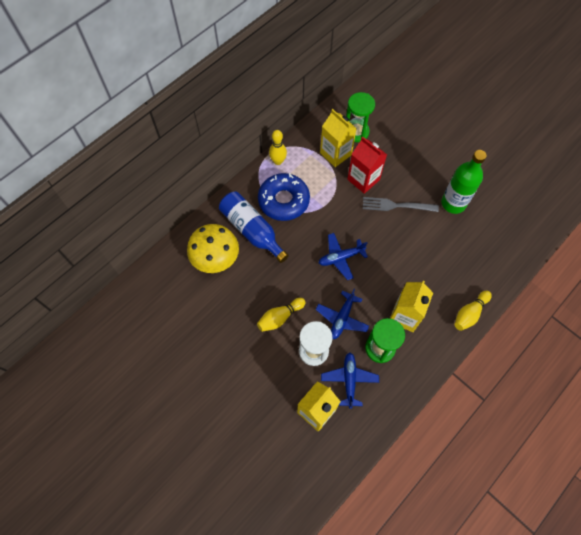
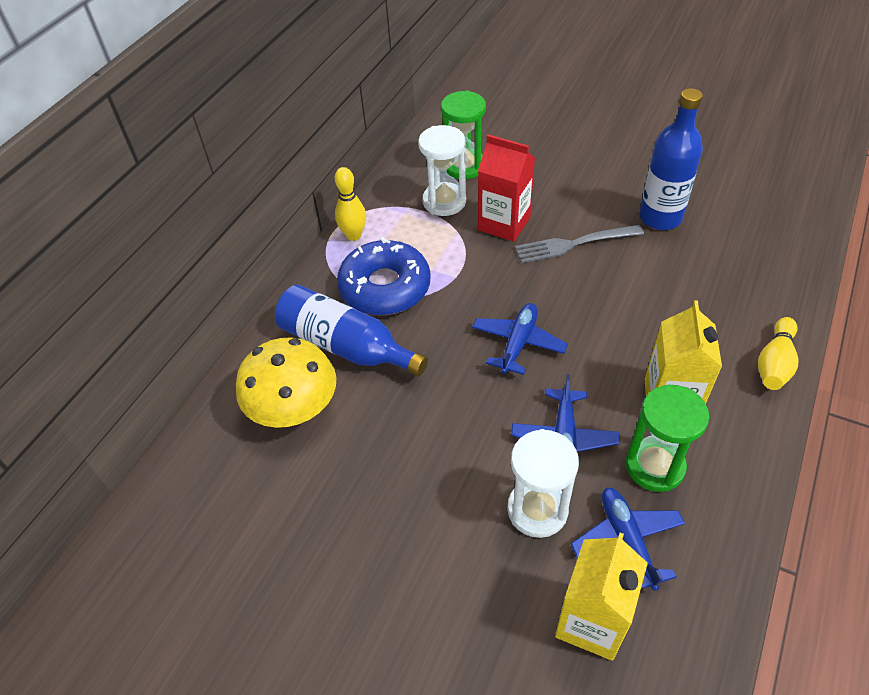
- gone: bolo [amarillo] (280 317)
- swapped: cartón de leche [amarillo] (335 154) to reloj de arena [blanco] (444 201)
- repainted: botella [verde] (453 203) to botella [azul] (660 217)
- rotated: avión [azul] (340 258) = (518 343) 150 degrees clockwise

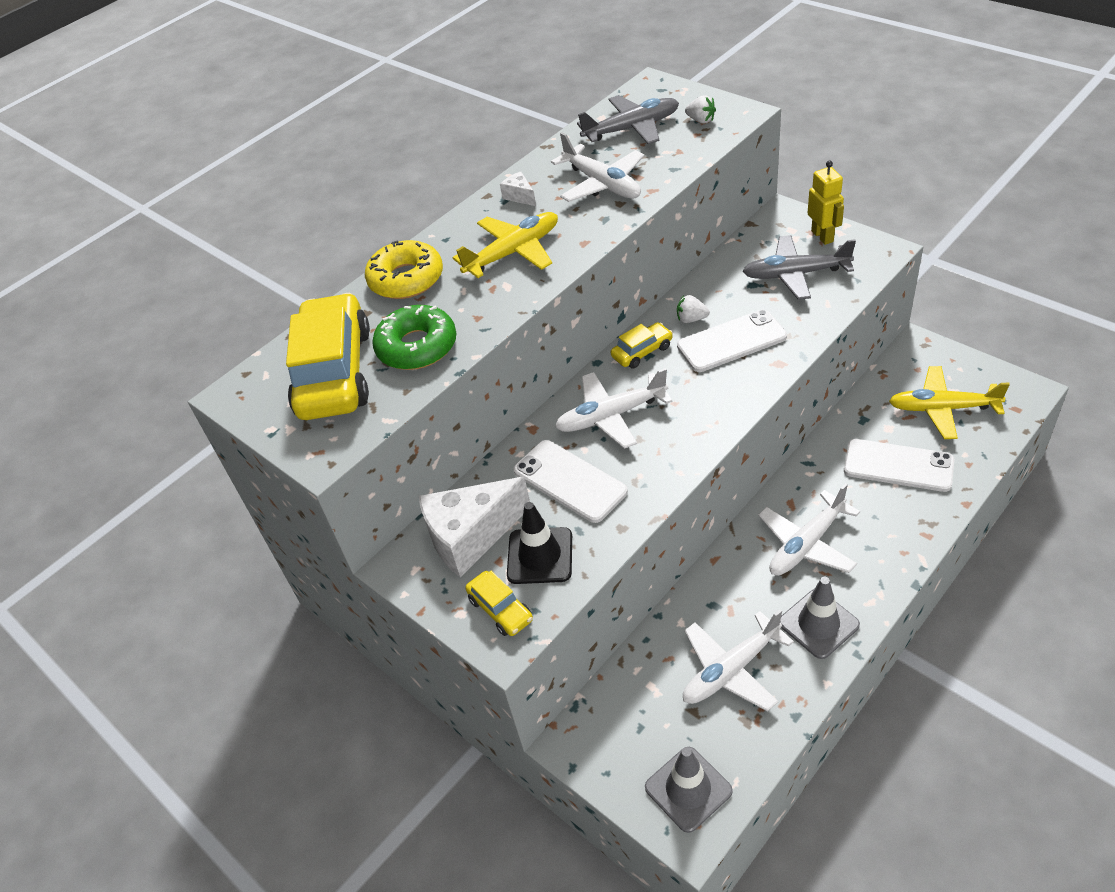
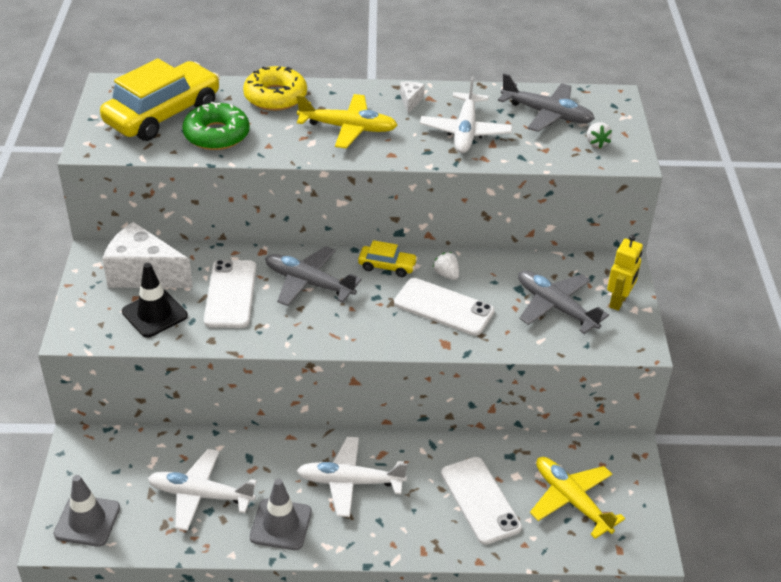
- gone: coche [amarillo] (500 609)
- repainted: avión [blanco] (611 416) to avión [gris] (309 283)

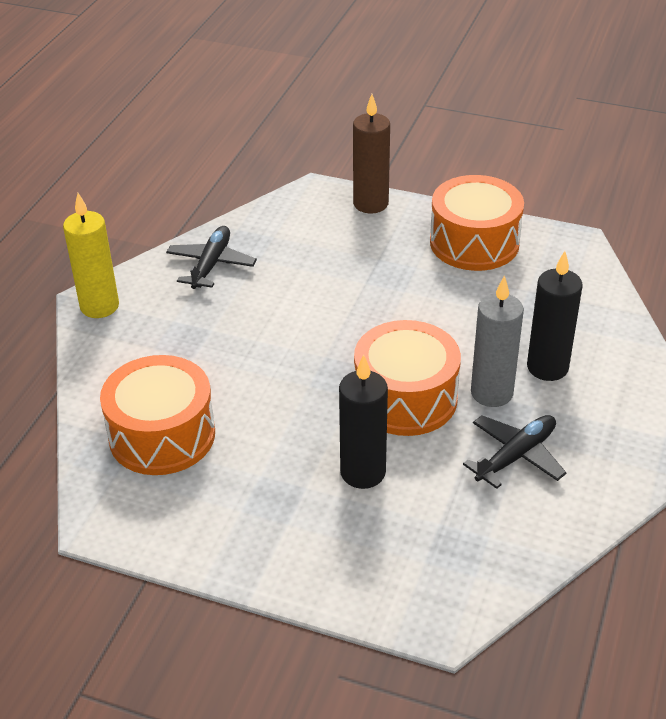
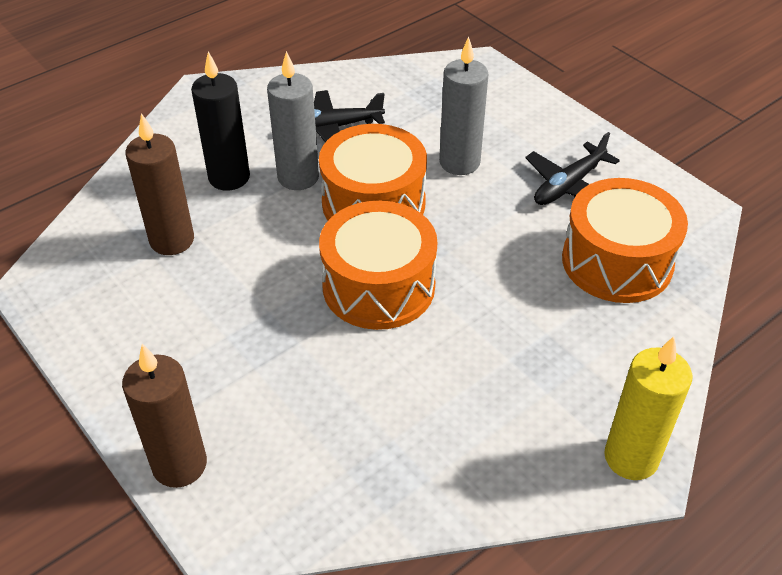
- new: vela [marrón] (172 240)
- shifted: avión [negro] (211 264) to (568 185)
- shifted: tambor [naranja] (474 243) to (378 286)
- repainted: vela [negro] (363 472) to vela [gris] (459 162)

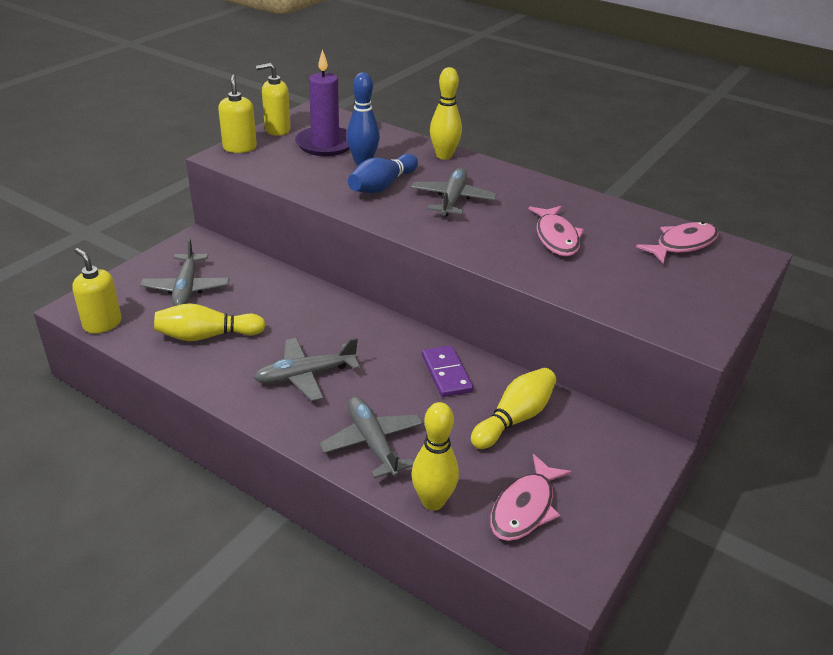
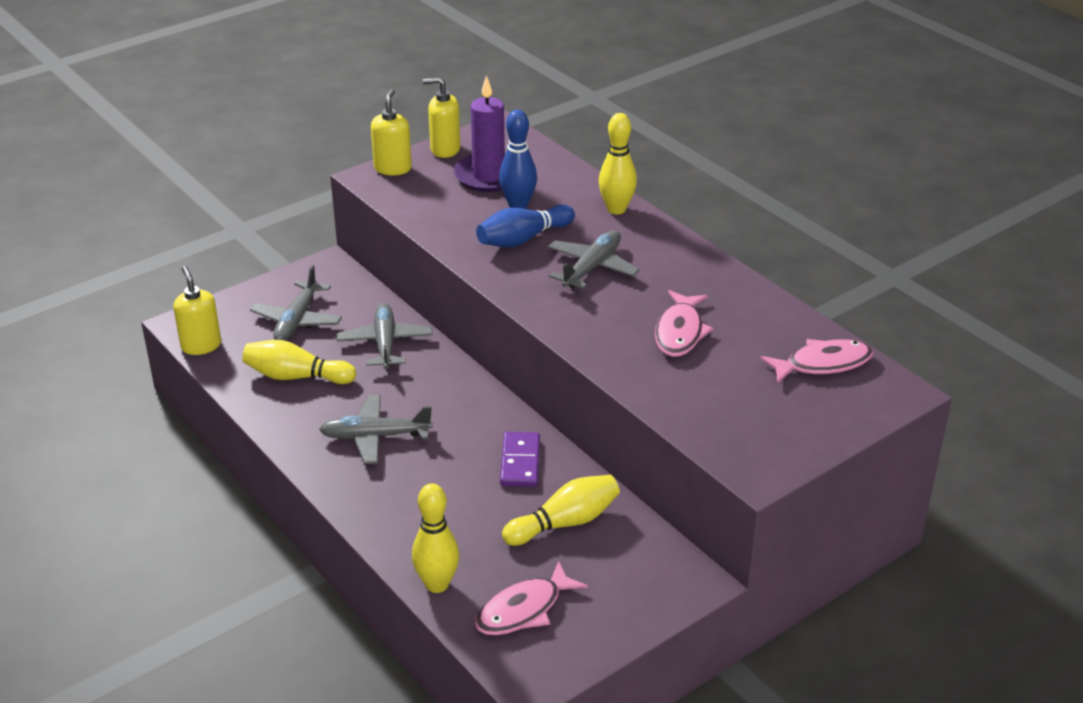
- shifted: avión [gris] (372 442) to (385 343)

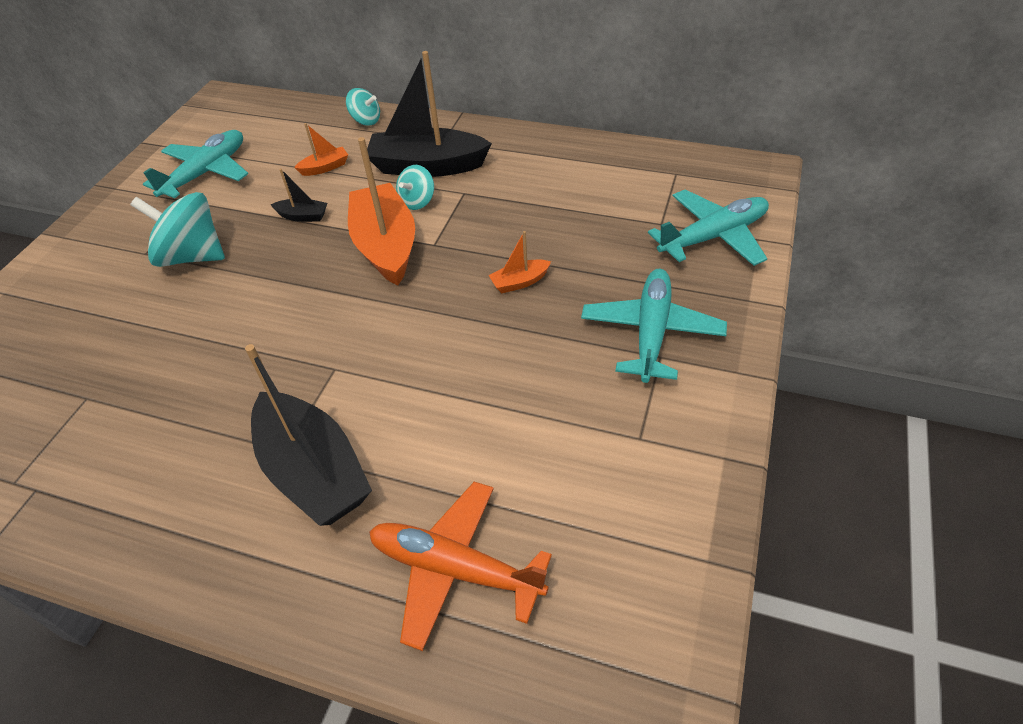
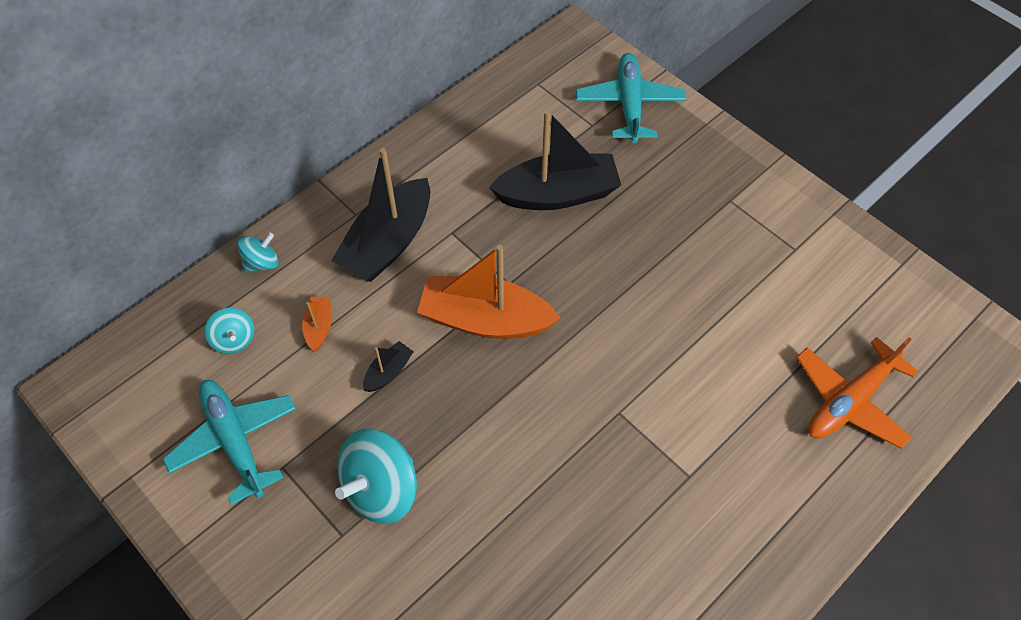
- gone: barco [naranja] (520 282)
- gone: avión [turquesa] (651 332)
- shifted: barco [negro] (314 471) to (557 194)
- shifted: peonza [turquesa] (417 201) to (234 339)

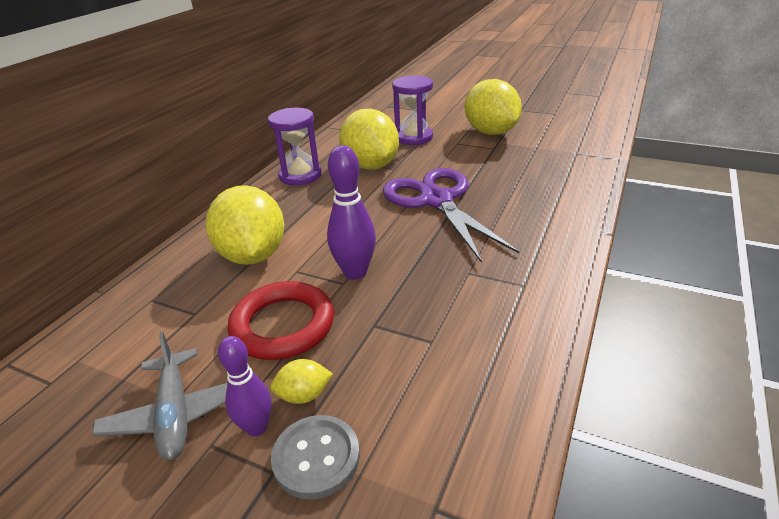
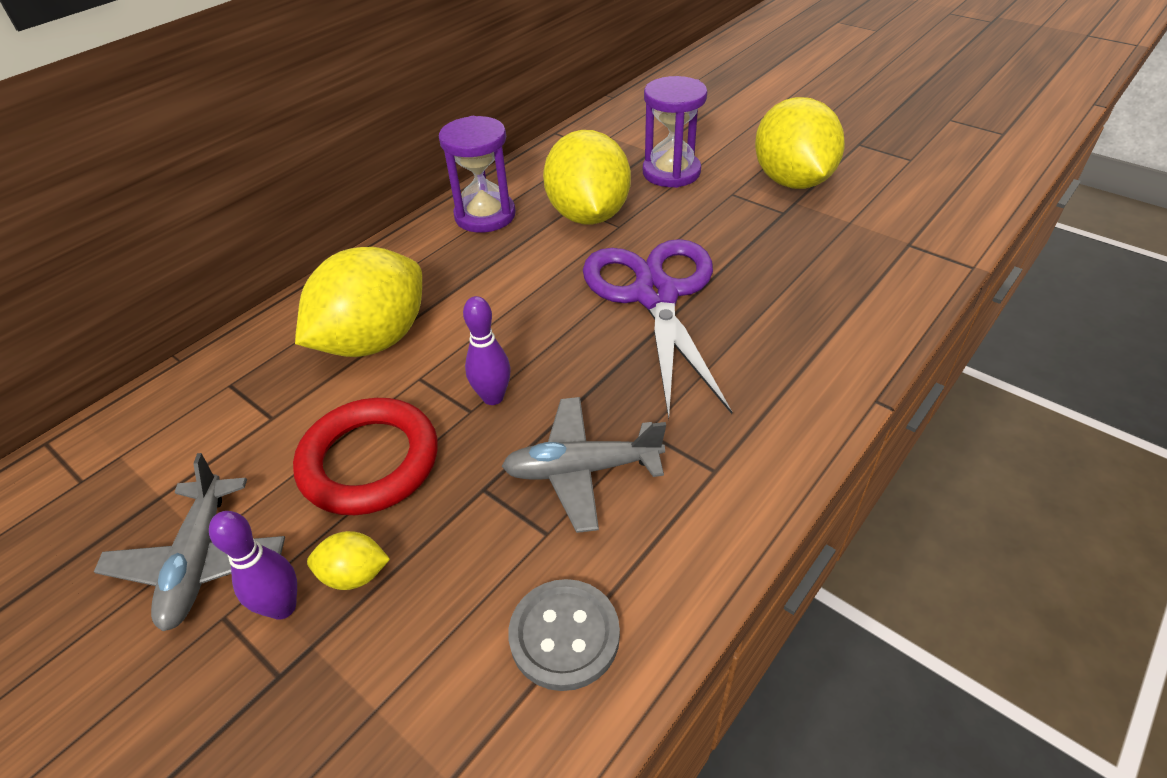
- new: avión [gris] (582 470)
- shifted: botón [gris] (316 457) to (564 635)
- rotated: limón [amarillo] (253 255) = (374 340) 45 degrees clockwise
- scaled: bolo [morado] (355 272) = (493 397) x0.66

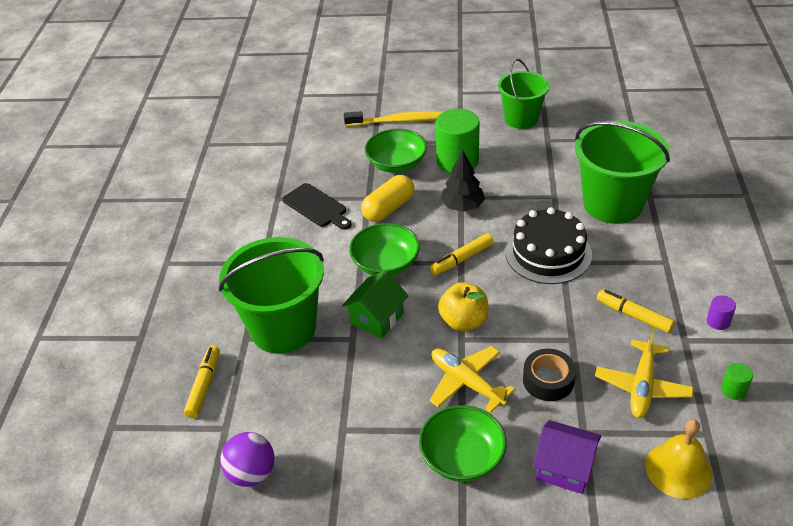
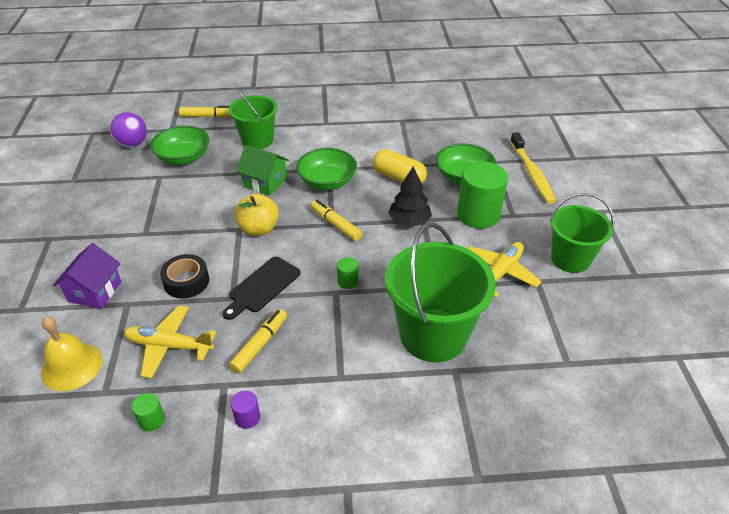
- shifted: tabla de cortar [negro] (316 207) to (262 286)
- shifted: cuenco [verde] (462 457) to (183 158)
- shifted: avión [amarillo] (466 382) to (500 273)
- swapped: tarta [negro] (548 253) to cilindro [verde] (347 281)
- scaled: balde [verde] (283 328) = (257 140) x0.64

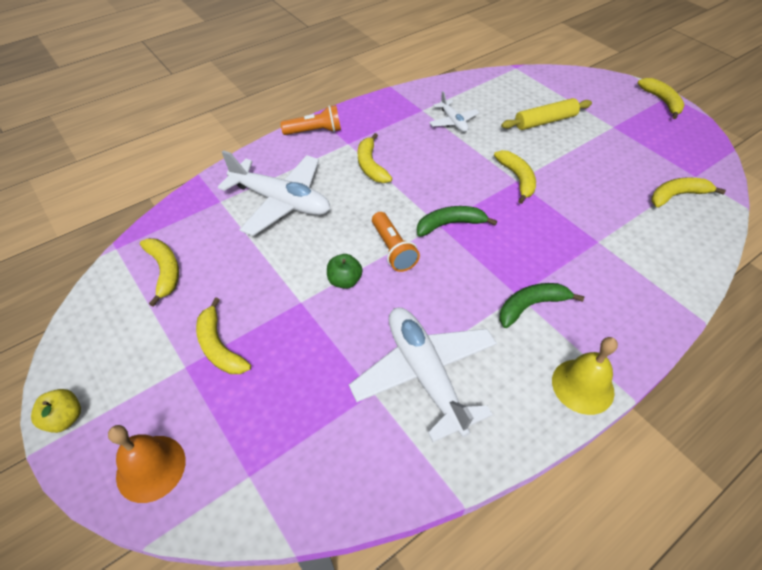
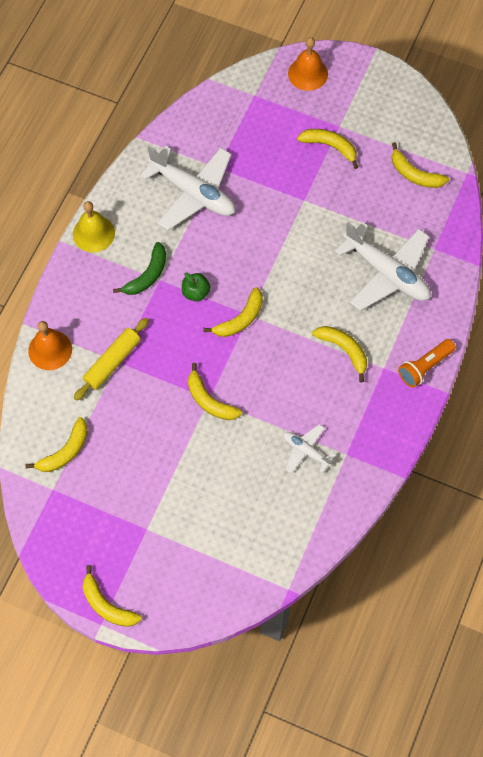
- gone: manzana [amarillo] (65 418)
- gone: lámpara de mano [naranja] (393 249)
- new: campana [naranja] (50 350)
- shifted: manzana [verde] (344 281) to (195 292)
- shifted: rodillo [amarillo] (545 121) to (112 362)
- repainted: plátano [verde] (450 224) to plátano [amarillo] (240 319)
- rotated: avión [blanco] (281 201) = (387 273) 135 degrees counterclockwise

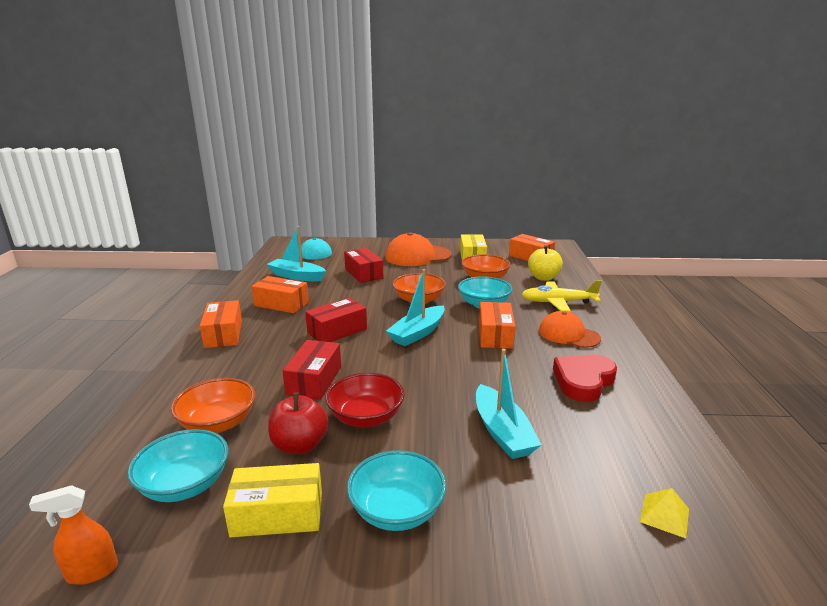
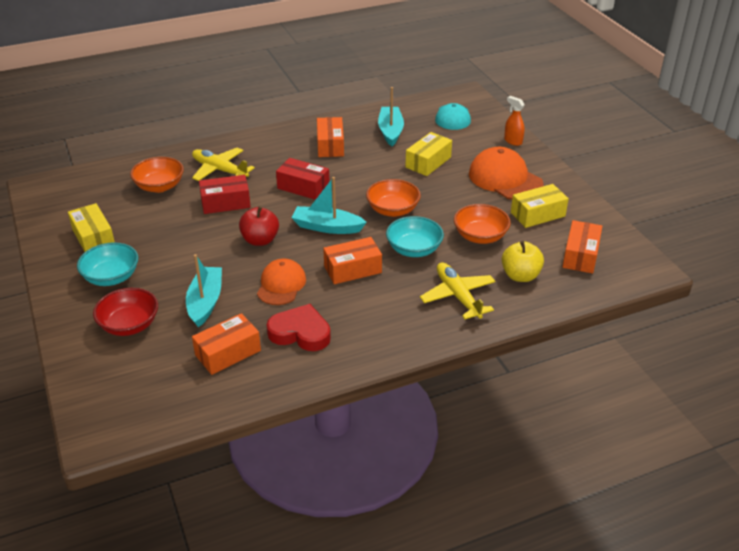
- gone: cuenco [turquesa] (185 484)
- gone: pirámide [amarillo] (664 515)
- new: avión [amarillo] (219 170)
- shifted: pulverizador [naranja] (91 572) to (513 141)
- shifted: caja [naranja] (223 334) to (228 353)
- shifted: manzana [rojo] (300 445) to (260 240)
- shifted: cuenco [rojo] (366 417) to (129 325)
- shifted: gorra [naranja] (568 334) to (281 285)
- repainted: caja [rojo] (363 273) to caja [amarillo] (428 162)
- rotated: barco [turquesa] (502 432) = (205 302) 135 degrees clockwise

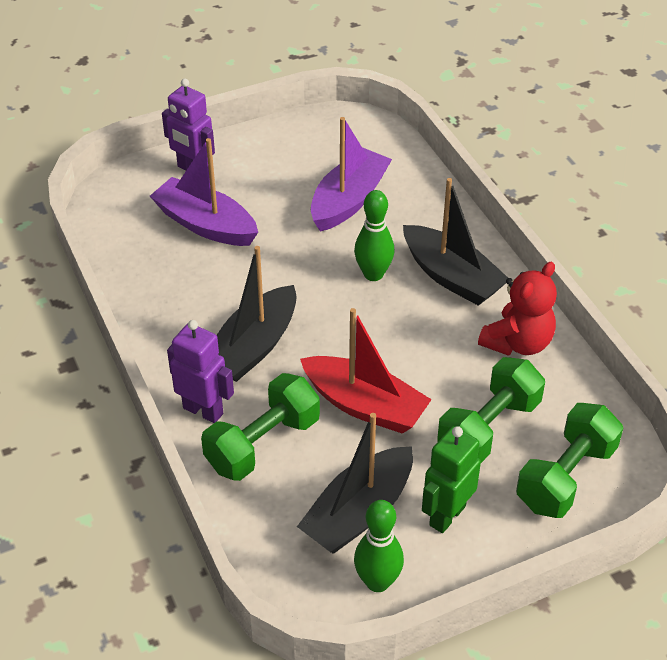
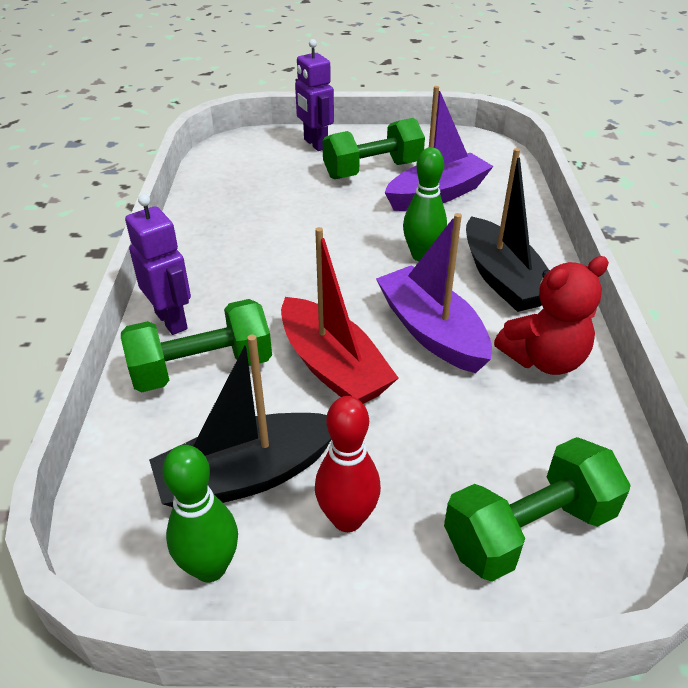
- gone: barco [negro] (254 346)
- shifted: barco [morado] (205 224) to (431 331)
- shifted: mancuerna [verde] (488 428) to (373 170)
- swapped: robot [verde] (447 515) to bolo [rojo] (347 519)

